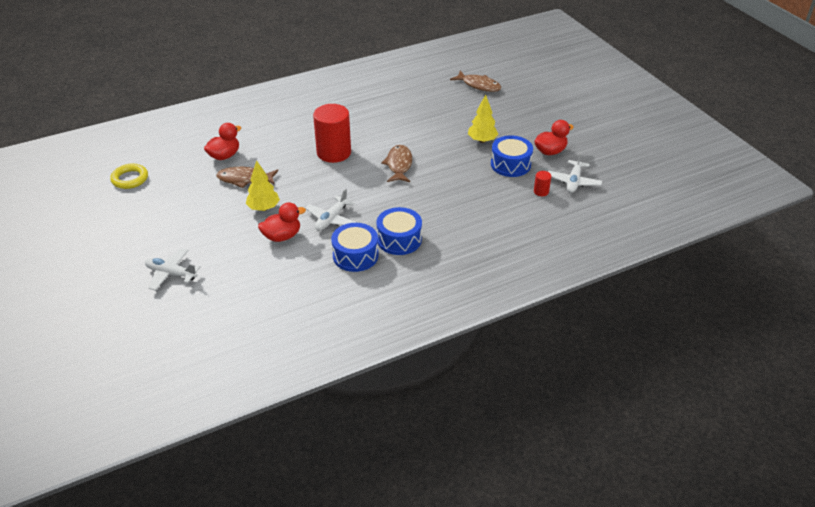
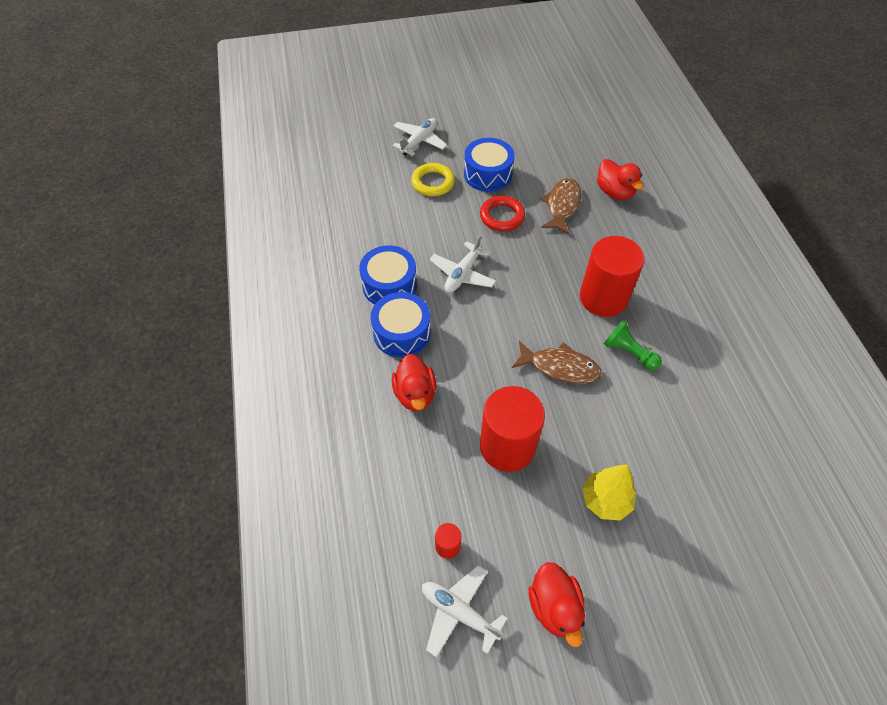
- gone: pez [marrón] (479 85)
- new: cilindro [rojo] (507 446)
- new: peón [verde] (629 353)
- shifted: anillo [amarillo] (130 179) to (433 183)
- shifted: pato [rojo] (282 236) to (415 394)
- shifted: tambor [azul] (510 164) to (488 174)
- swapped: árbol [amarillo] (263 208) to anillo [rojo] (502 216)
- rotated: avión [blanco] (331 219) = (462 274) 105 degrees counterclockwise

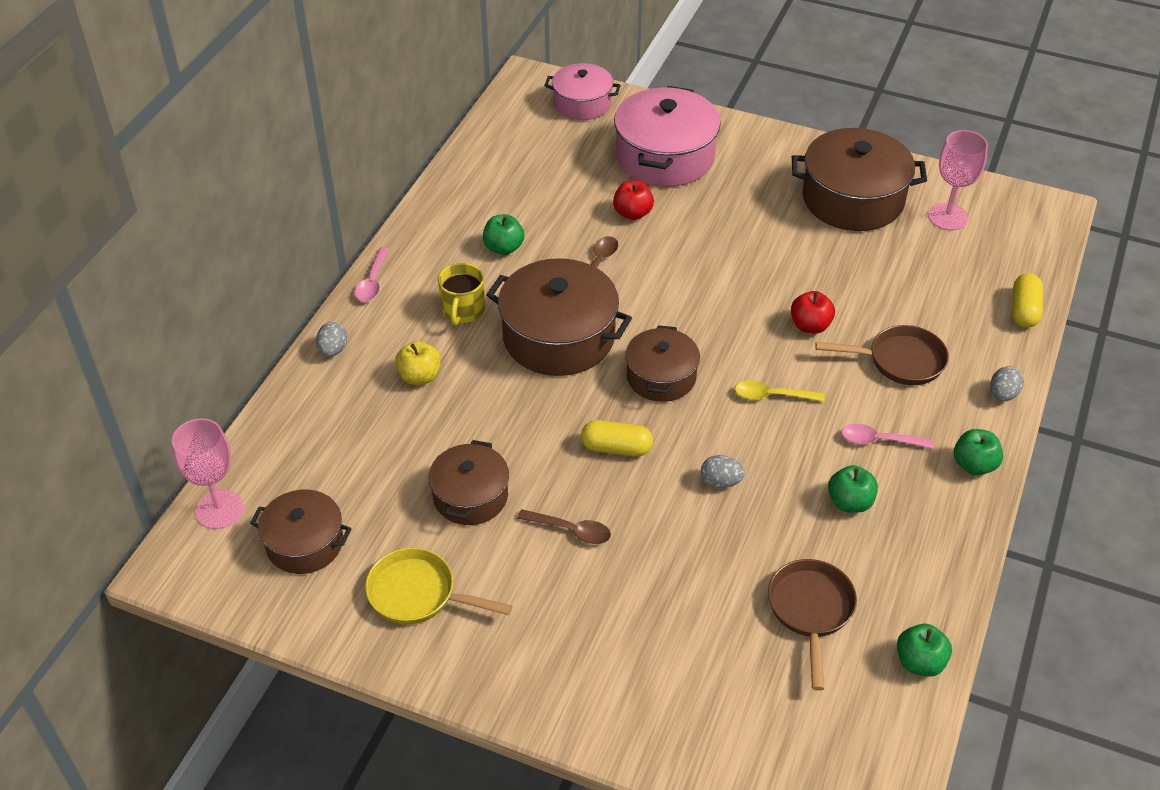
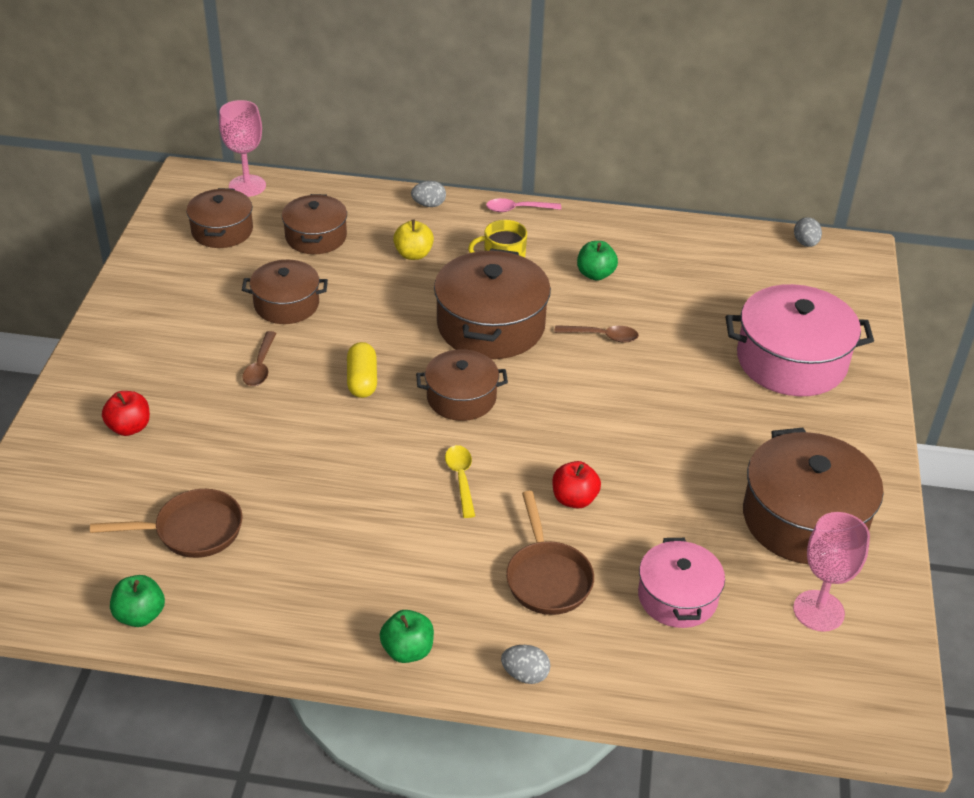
- gone: sartén [amarillo] (418 594)
- gone: manzana [verde] (850 502)
- gone: cuchara [rosa] (879 440)
- gone: cápsula [amarillo] (1024 310)
- new: olla [marrón] (316 237)
- shifted: olla [rosa] (582 103) to (677 597)
- shifted: manzana [rojo] (632 213) to (129 427)
- shifted: huevo [gris] (720 482) to (805 243)

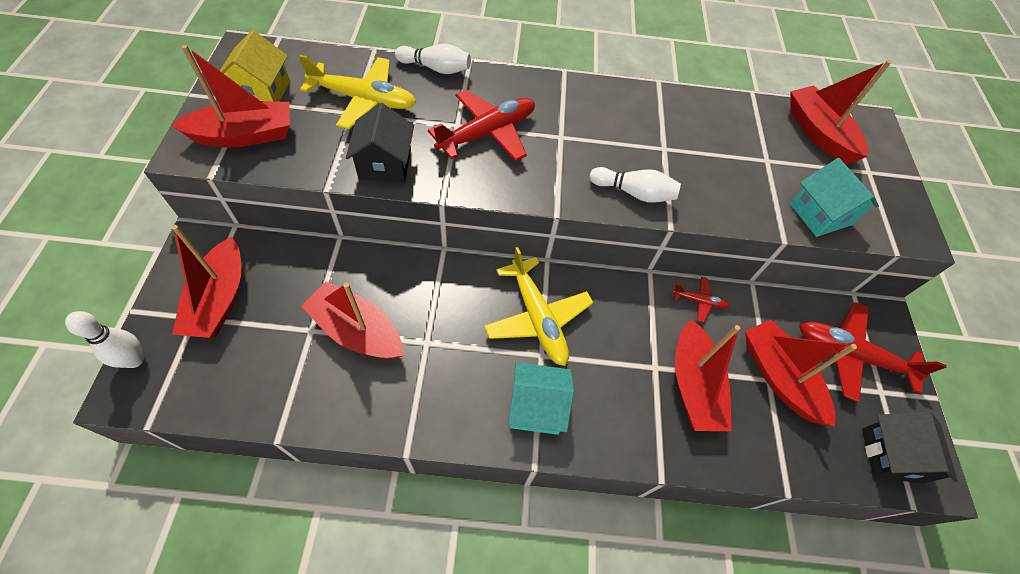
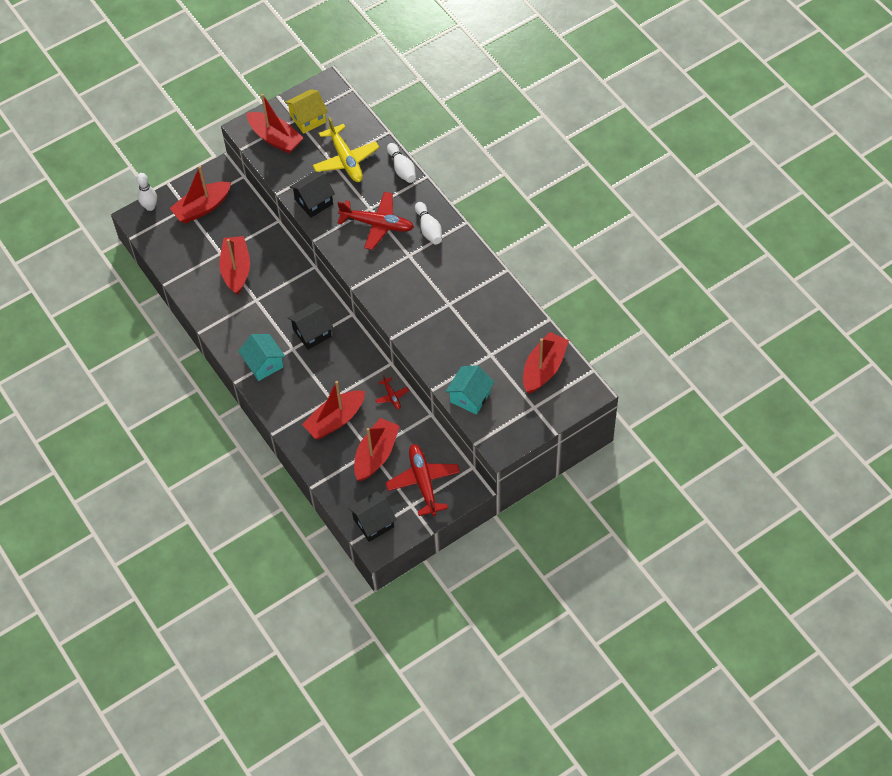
- shifted: bolo [blanco] (634 193) to (429 229)
- swapped: avión [amarillo] (537 317) to casa [negro] (312 333)

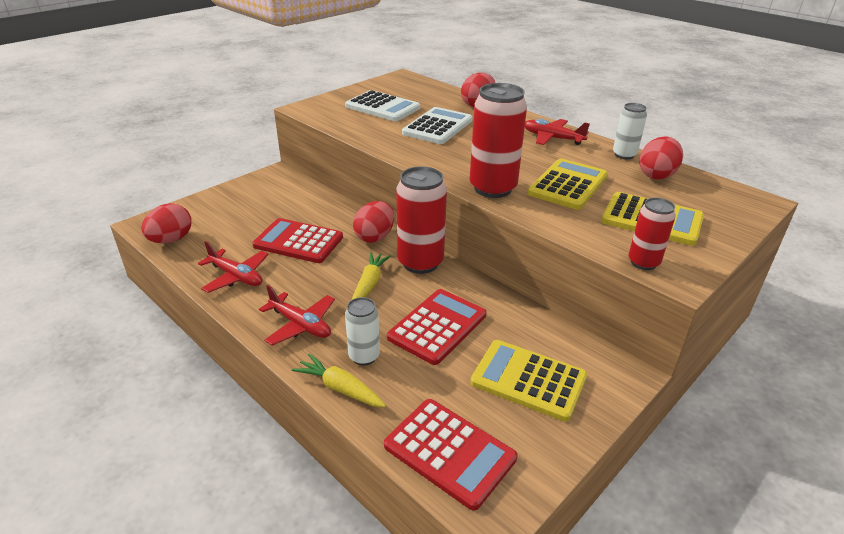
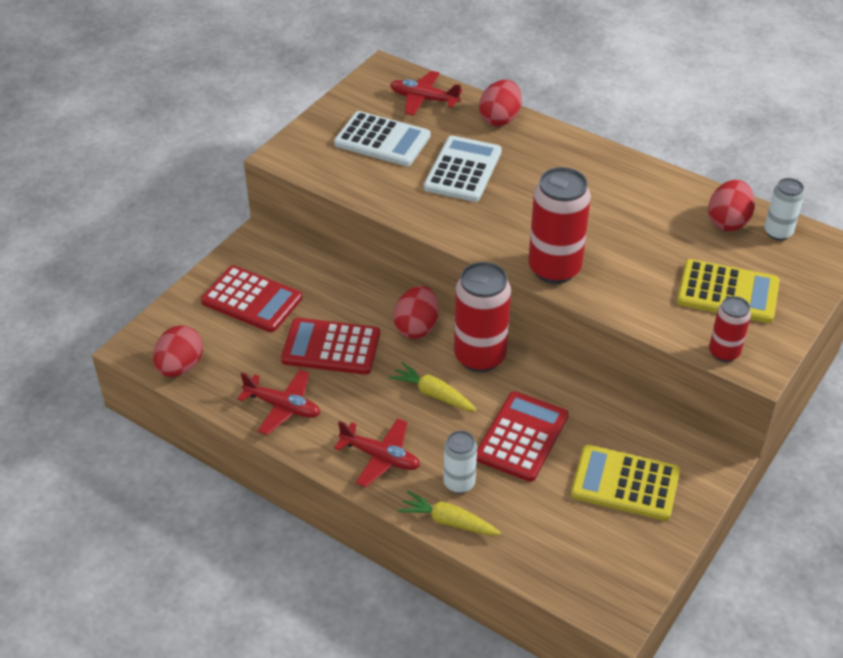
- gone: calculadora [amarillo] (568 185)
- shifted: calculadora [rojo] (449 452) to (251 300)
- shifted: avión [rojo] (552 138) to (424 99)
- shifted: lata [blanco] (624 155) to (778 232)
- rotated: zanahoria [amarillo] (369 284) = (433 394) 60 degrees counterclockwise

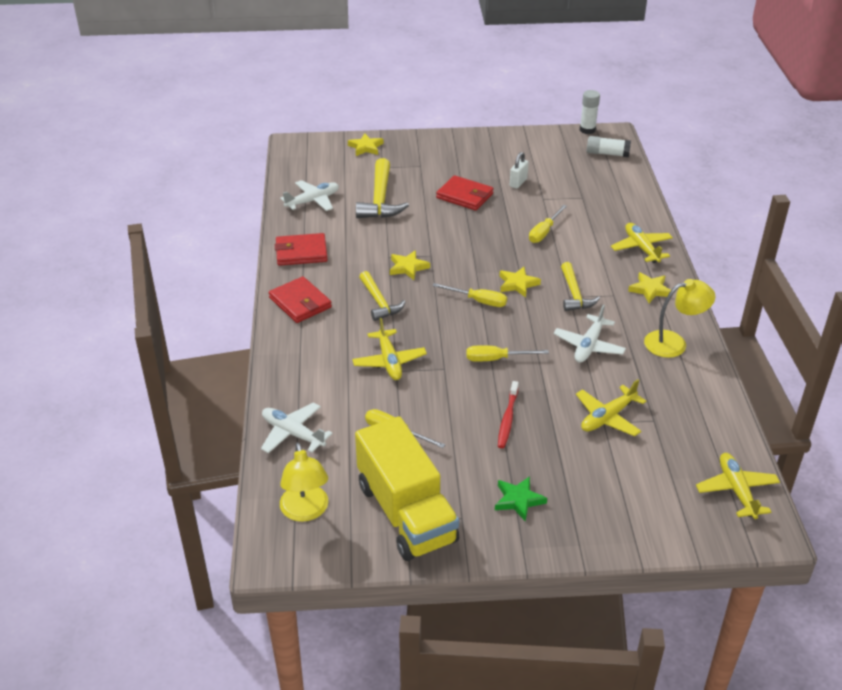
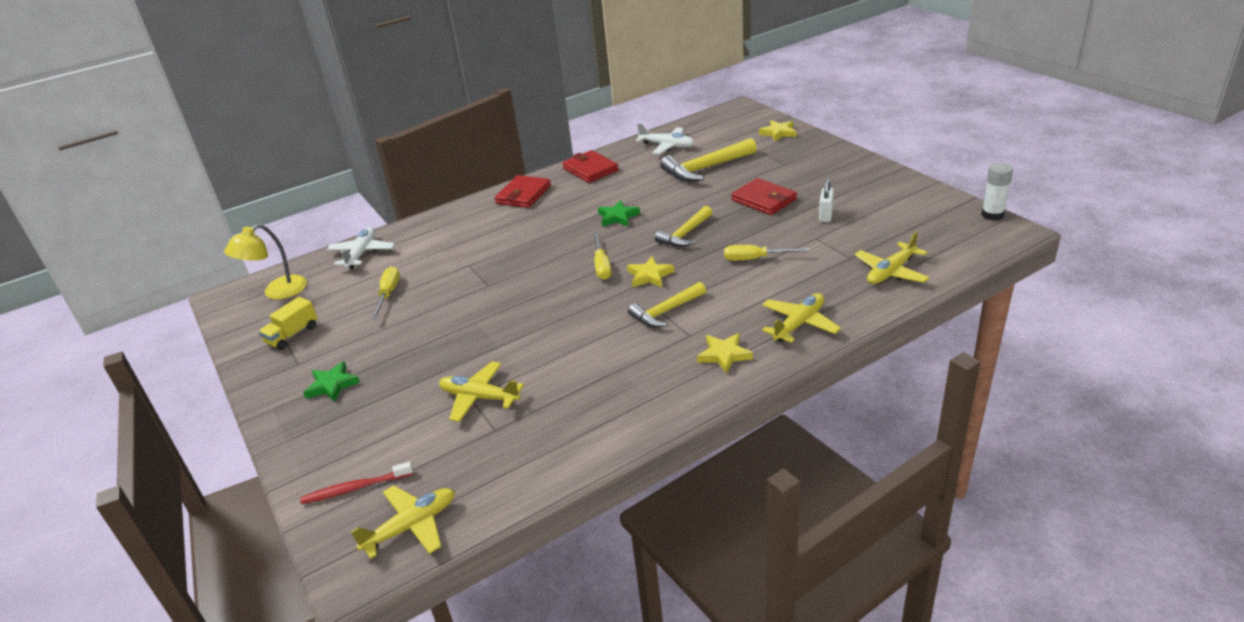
- gone: destornillador [amarillo] (496 359)
- gone: avión [blanco] (589 346)
- gone: barra de pegamento [blanco] (607 154)
- gone: lámpara [amarillo] (674 343)
- shifted: avión [amarillo] (389 361) to (891 272)
- shifted: martillo [amarillo] (379 302) to (685 234)
- shifted: cepillo de dientes [rojo] (507 419) to (355 488)
- repainted: estrella [amarillo] (408 267) to estrella [verde] (618 217)
- rotated: cartera [rojo] (465 196) = (764 200) 45 degrees counterclockwise
- rotated: candado [blanco] (518 182) = (825 215) 75 degrees counterclockwise
- scaled: camión [amarillo] (406 513) = (292 335) x0.44

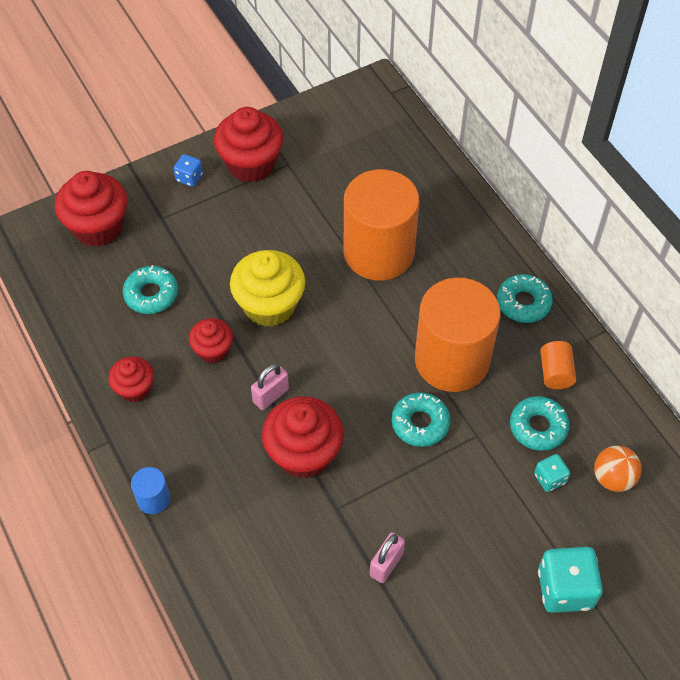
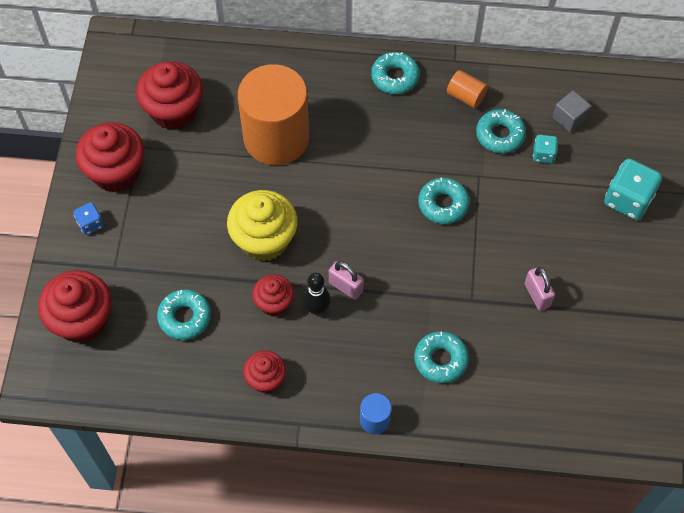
- gone: cilindro [naranja] (452 360)
- new: bolo [negro] (317 309)
- new: rosquilla [turquesa] (440 360)
- shifted: magdalena [rojo] (304 453) to (174 111)
- swapped: pelota [naranja] (613 478) to cubo [gris] (569 118)
- rotated: candado [rosa] (271 395) = (346 287) 45 degrees counterclockwise

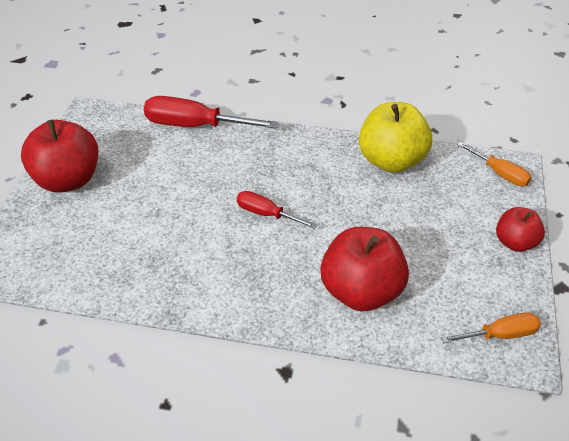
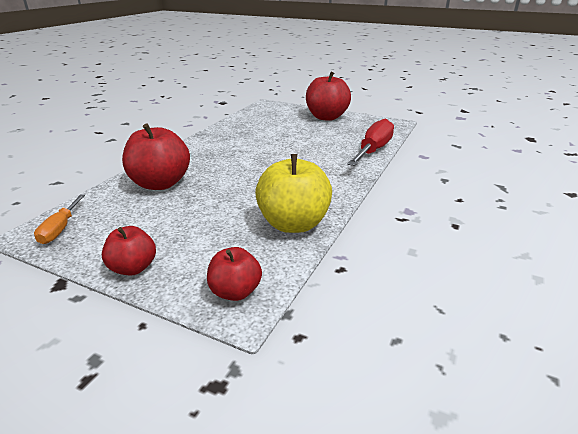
- gone: destornillador [rojo] (266 214)
- swapped: destornillador [naranja] (499 173) to manzana [rojo] (235 292)

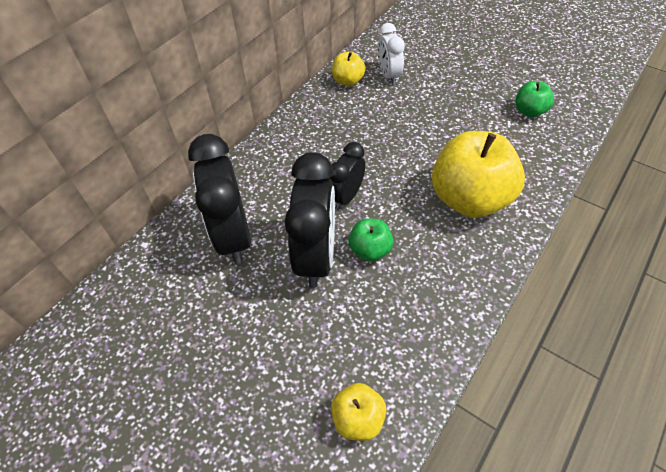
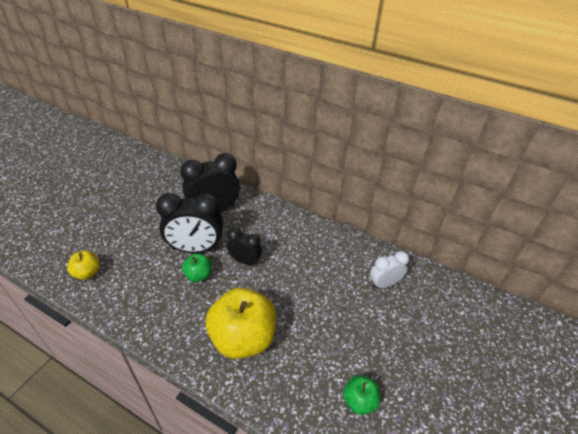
- gone: manzana [amarillo] (348 81)

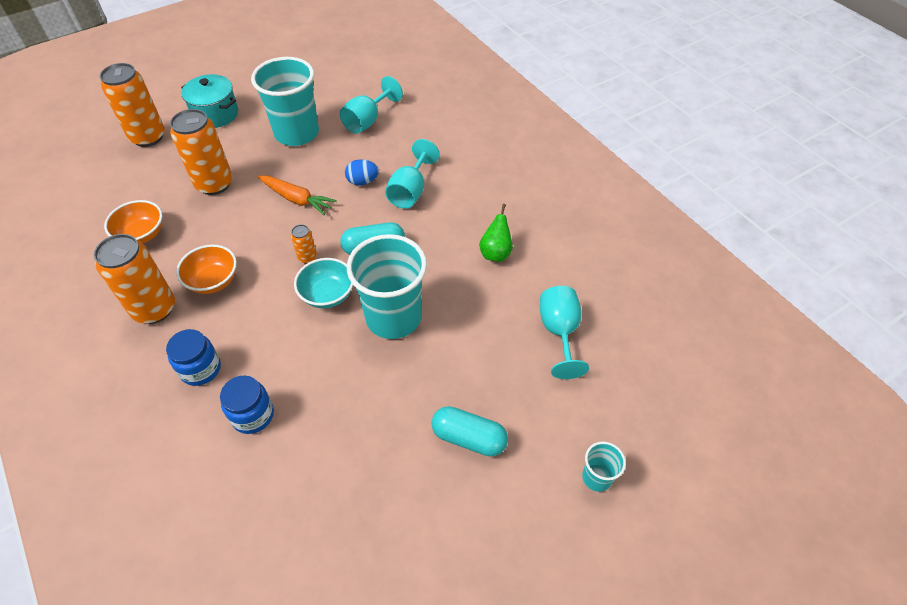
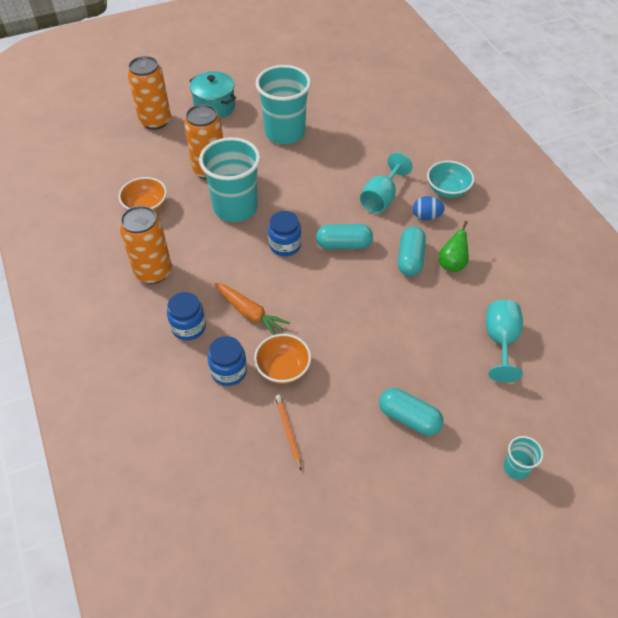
- gone: copa [turquesa] (367 121)
- new: lápiz [naranja] (288 431)
- new: cápsula [turquesa] (410 259)
- shifted: cuenco [naranja] (213 281) to (283 369)
- shifted: zanahoria [naranja] (297 199) to (250 313)
- shifted: cuenco [turquesa] (327 295) to (447 190)
- shifted: huevo [azul] (363 181) to (426 216)
- shifted: vaso [turquesa] (393 317) to (235 208)
- swapped: lata [naranja] (307 257) to tarro [azul] (285 245)

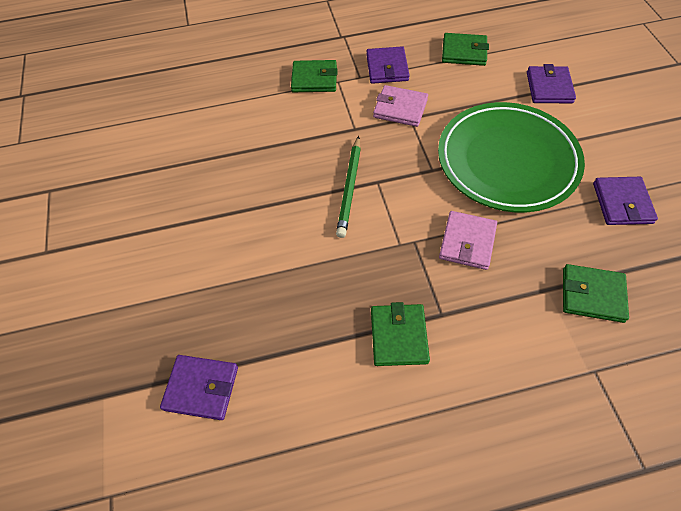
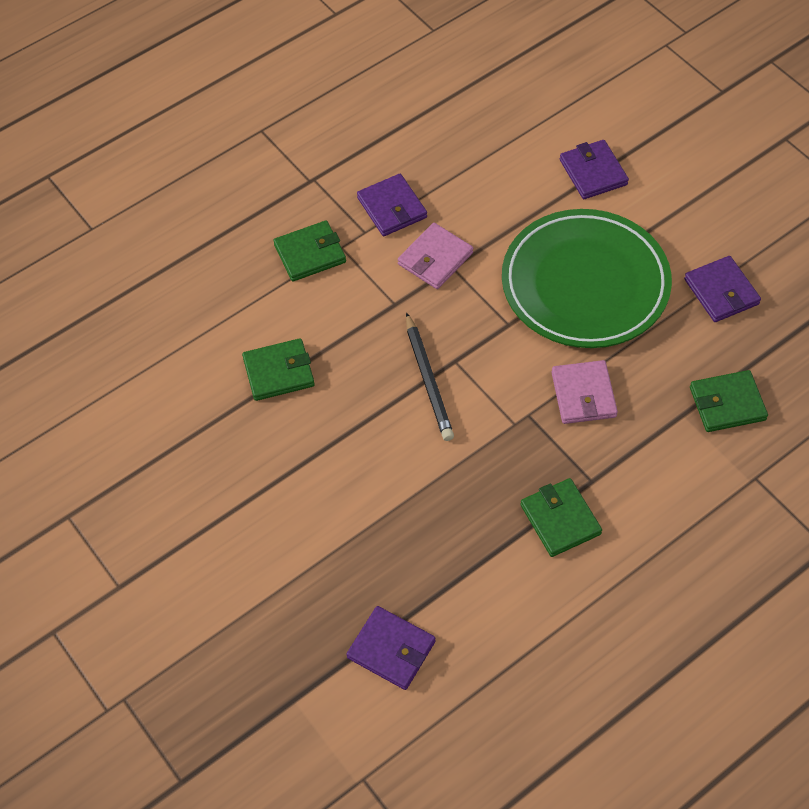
- shifted: cartera [verde] (464 52) to (279 372)
- repainted: lápiz [verde] (350 188) to lápiz [negro] (428 380)
- rotated: cartera [morado] (201 388) = (391 649) 45 degrees clockwise
- rotated: cartera [rosa] (400 108) = (435 258) 45 degrees counterclockwise

